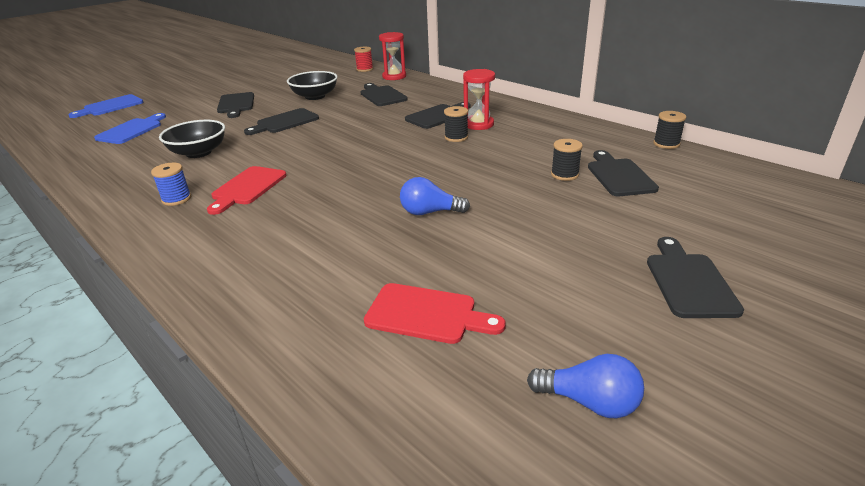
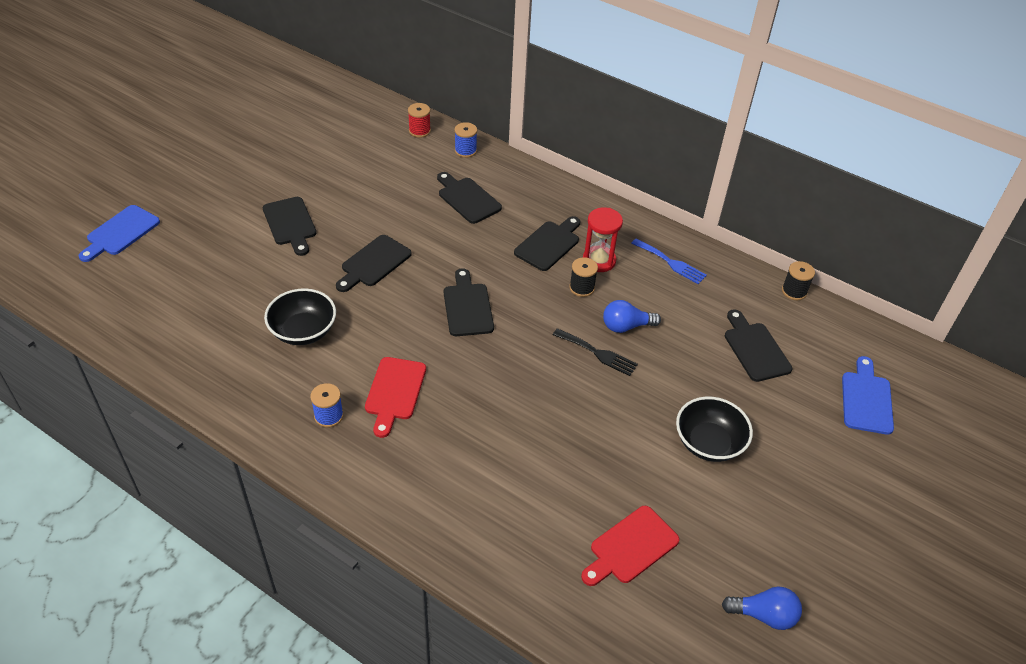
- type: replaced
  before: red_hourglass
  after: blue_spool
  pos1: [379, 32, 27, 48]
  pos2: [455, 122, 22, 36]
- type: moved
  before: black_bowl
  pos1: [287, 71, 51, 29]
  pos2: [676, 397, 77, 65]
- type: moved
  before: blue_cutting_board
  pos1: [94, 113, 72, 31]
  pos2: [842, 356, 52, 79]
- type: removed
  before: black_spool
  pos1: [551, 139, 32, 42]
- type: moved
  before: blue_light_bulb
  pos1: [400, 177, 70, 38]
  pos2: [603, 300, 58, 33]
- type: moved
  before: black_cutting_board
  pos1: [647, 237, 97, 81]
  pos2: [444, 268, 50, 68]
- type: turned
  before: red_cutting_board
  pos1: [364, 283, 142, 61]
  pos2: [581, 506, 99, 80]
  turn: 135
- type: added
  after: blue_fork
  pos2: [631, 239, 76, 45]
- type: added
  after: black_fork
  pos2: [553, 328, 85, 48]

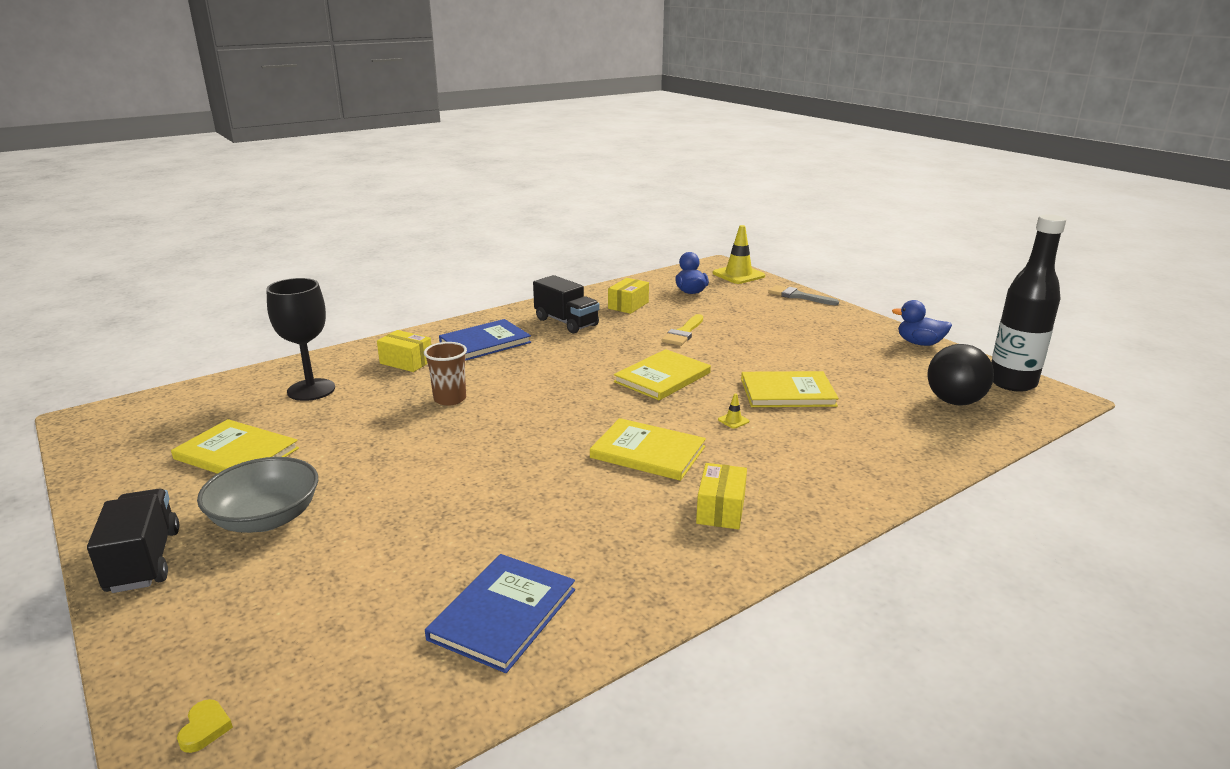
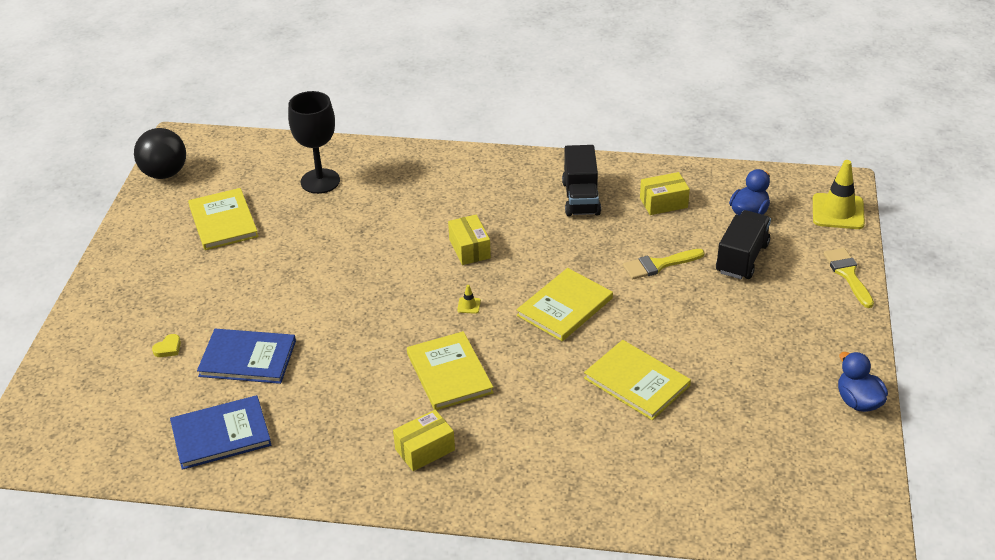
- type: removed
  before: black_bottle
  pos1: [991, 214, 75, 178]
- type: recoloured
  before: grey_brush
  after: yellow_brush
  pos1: [768, 285, 71, 20]
  pos2: [823, 248, 51, 60]
- type: moved
  before: blue_book
  pos1: [439, 319, 92, 42]
  pos2: [197, 329, 99, 55]
- type: moved
  before: yellow_box
  pos1: [377, 330, 54, 42]
  pos2: [448, 214, 43, 51]
- type: removed
  before: brown_cup
  pos1: [424, 342, 43, 64]
- type: moved
  before: black_ball
  pos1: [927, 344, 67, 61]
  pos2: [134, 128, 52, 51]
- type: turned
  before: yellow_book
  pos1: [614, 349, 97, 51]
  pos2: [516, 268, 97, 73]
  turn: -45
- type: moved
  before: yellow_traffic_cone
  pos1: [718, 393, 31, 36]
  pos2: [457, 285, 24, 29]
- type: removed
  before: grey_bowl
  pos1: [197, 457, 121, 76]
- type: moved
  before: black_truck
  pos1: [87, 489, 92, 104]
  pos2: [716, 210, 55, 69]
- type: moved
  before: yellow_heart
  pos1: [177, 699, 56, 54]
  pos2: [152, 334, 29, 23]

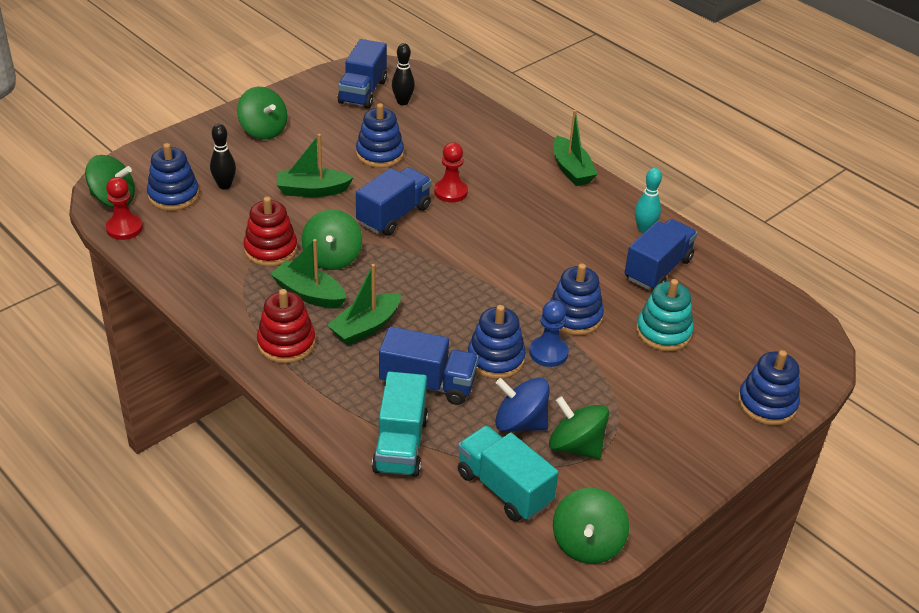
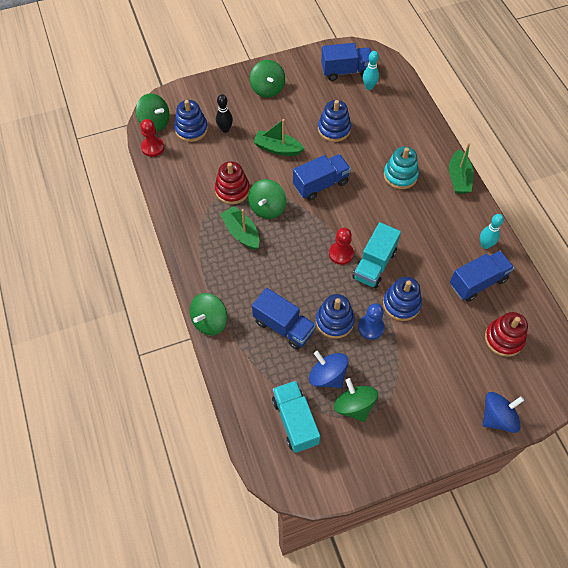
- type: turned
  before: blue_truck
  pos1: [338, 39, 49, 70]
  pos2: [321, 43, 50, 38]
  turn: -135
- type: recoloured
  before: black_bowling_pin
  after: turquoise_bowling_pin
  pos1: [392, 43, 23, 62]
  pos2: [363, 51, 16, 39]
- type: moved
  before: red_pawn
  pos1: [434, 142, 34, 60]
  pos2: [329, 228, 25, 37]
- type: removed
  before: green_boat
  pos1: [327, 264, 74, 81]
- type: moved
  before: turquoise_stacking_toy
  pos1: [636, 279, 58, 73]
  pos2: [384, 147, 35, 42]
- type: moved
  before: red_stacking_toy
  pos1: [257, 289, 59, 74]
  pos2: [485, 312, 43, 45]
- type: replaced
  before: blue_stacking_toy
  after: blue_spinning_top
  pos1: [738, 350, 62, 75]
  pos2: [483, 392, 41, 41]
- type: moved
  before: turquoise_truck
  pos1: [372, 372, 56, 105]
  pos2: [352, 222, 49, 66]
- type: moved
  before: green_spinning_top
  pos1: [553, 488, 76, 76]
  pos2: [190, 293, 37, 43]

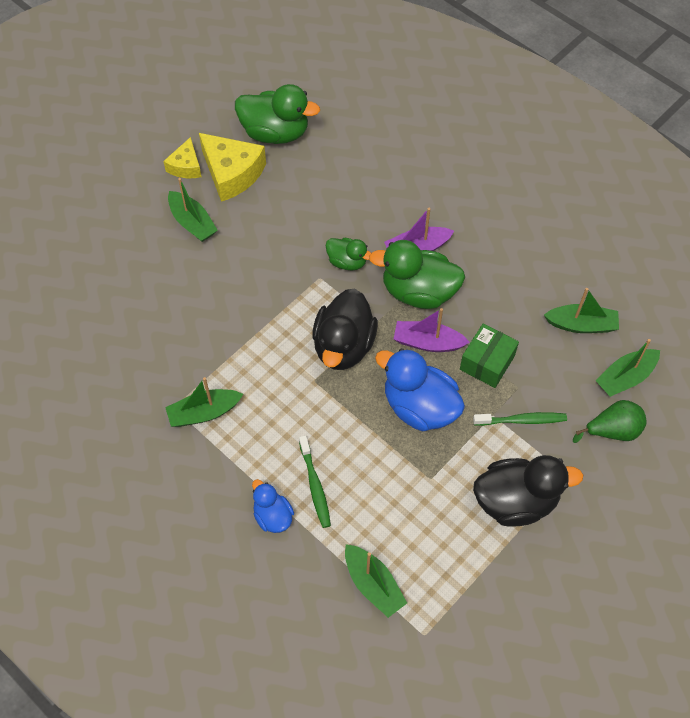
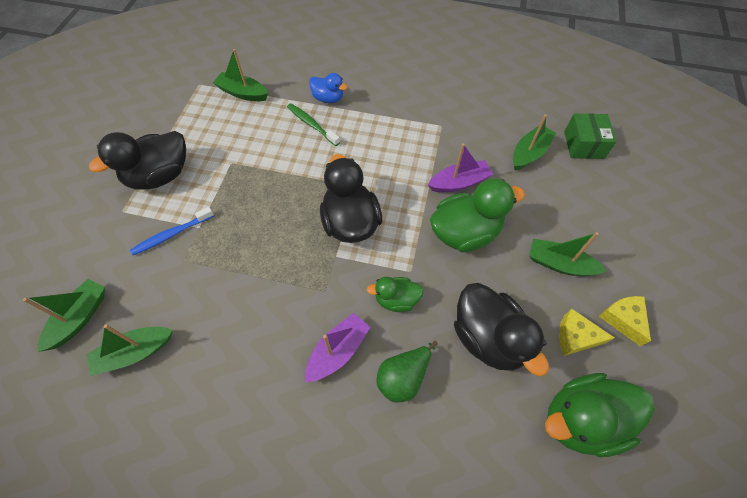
- type: resized
  before: yellow_cheese
  pos1: [199, 133, 67, 69]
  pos2: [559, 309, 56, 47]
  scale: 0.58
- type: moved
  before: green_duck
  pos1: [369, 240, 96, 69]
  pos2: [430, 178, 95, 74]
- type: moved
  before: purple_boat
  pos1: [394, 308, 76, 44]
  pos2: [428, 144, 65, 48]
- type: moved
  before: green_box
  pos1: [460, 324, 59, 64]
  pos2: [564, 113, 53, 46]
- type: removed
  before: blue_duck
  pos1: [375, 348, 90, 84]
- type: moved
  before: green_boat
  pos1: [165, 377, 78, 50]
  pos2: [513, 114, 43, 56]
- type: moved
  before: green_pear
  pos1: [573, 400, 74, 43]
  pos2: [377, 341, 60, 61]
- type: recoloured
  before: green_toothbrush
  after: blue_toothbrush
  pos1: [473, 412, 94, 14]
  pos2: [130, 207, 84, 48]
- type: added
  after: black_duck
  pos2: [454, 283, 95, 93]

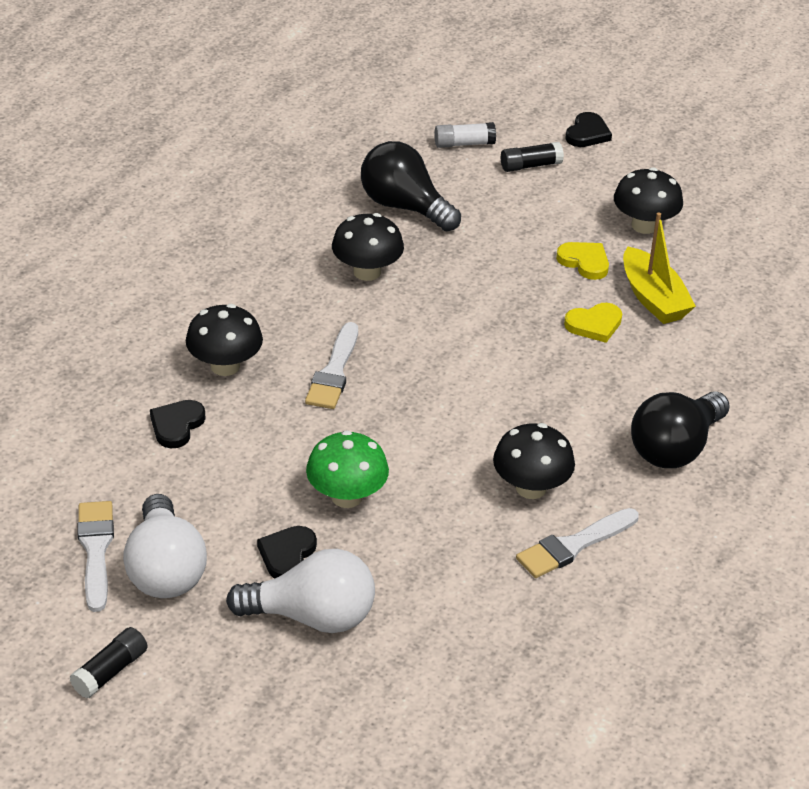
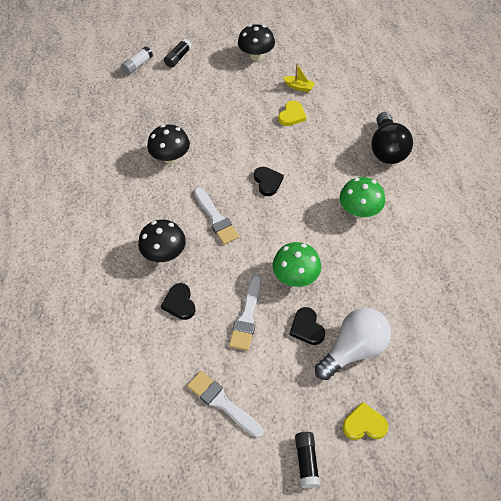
- type: moved
  before: black_heart
  pos1: [565, 112, 47, 35]
  pos2: [254, 167, 30, 29]
- type: removed
  before: black_light_bulb
  pos1: [361, 141, 100, 90]
- type: resized
  before: yellow_boat
  pos1: [623, 212, 73, 112]
  pos2: [283, 63, 32, 29]
  scale: 0.56
- type: moved
  before: yellow_heart
  pos1: [556, 242, 53, 38]
  pos2: [343, 402, 45, 38]
- type: recoloured
  before: black_mushroom
  after: green_mushroom
  pos1: [493, 423, 82, 76]
  pos2: [340, 177, 45, 41]
- type: removed
  before: white_light_bulb
  pos1: [123, 494, 84, 104]
- type: moved
  before: white_brush
  pos1: [516, 508, 123, 70]
  pos2: [229, 275, 32, 76]

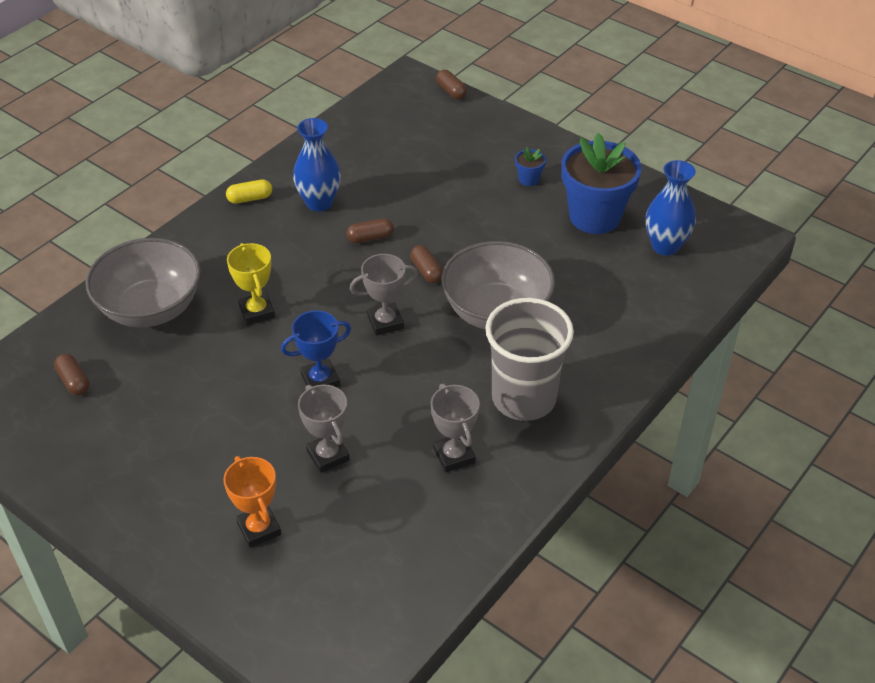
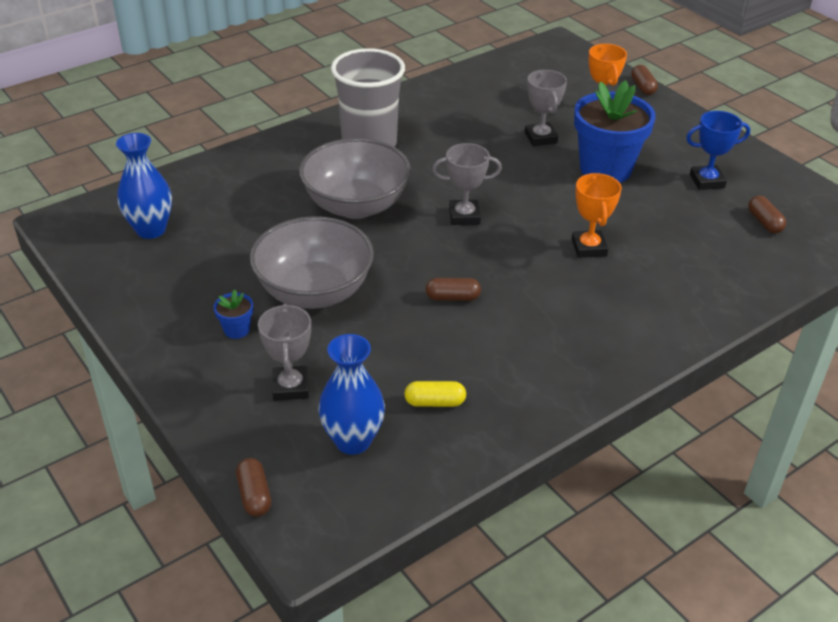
- type: moved
  before: blue_vase
  pos1: [293, 118, 48, 94]
  pos2: [318, 334, 67, 121]
- type: moved
  before: blue_flower_pot
  pos1: [561, 133, 81, 101]
  pos2: [574, 80, 82, 103]
- type: moved
  before: yellow_capsule
  pos1: [226, 179, 46, 25]
  pos2: [404, 381, 62, 26]
- type: moved
  before: grey_bowl
  pos1: [86, 238, 115, 89]
  pos2: [250, 216, 124, 93]
- type: recoloured
  before: yellow_trophy
  after: orange_trophy
  pos1: [227, 243, 48, 82]
  pos2: [572, 173, 50, 85]
- type: moved
  before: brown_capsule
  pos1: [410, 245, 33, 38]
  pos2: [631, 65, 27, 30]
- type: moved
  before: blue_trophy
  pos1: [281, 310, 70, 77]
  pos2: [686, 111, 64, 79]
- type: moved
  before: grey_trophy
  pos1: [431, 384, 49, 88]
  pos2: [258, 304, 53, 97]

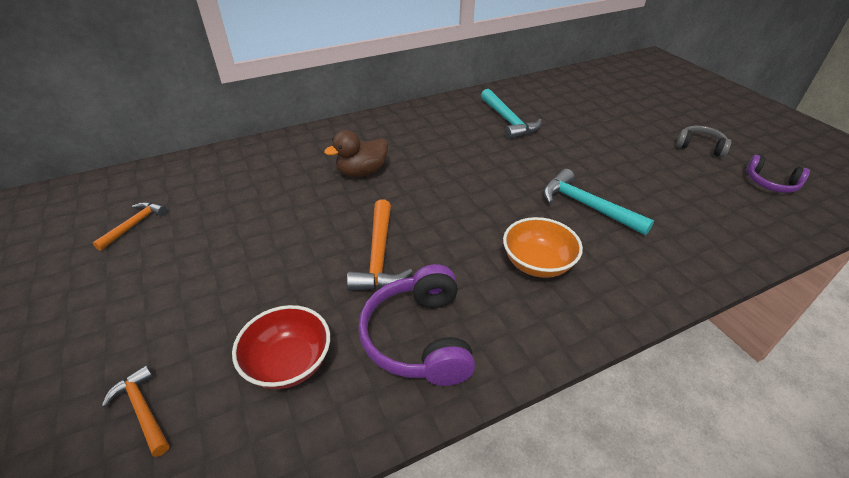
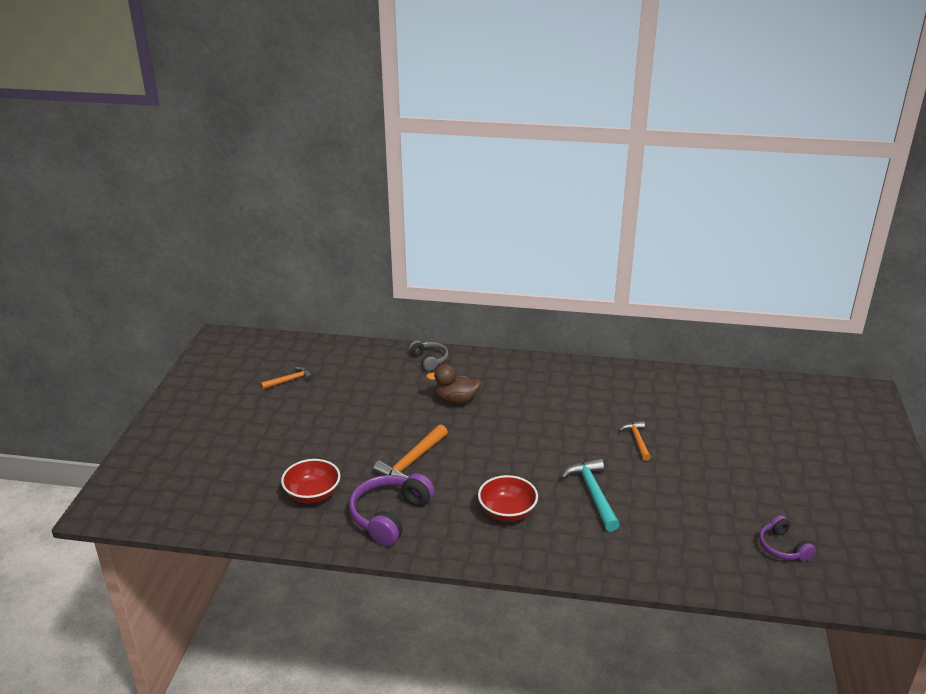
- type: removed
  before: turquoise_hammer
  pos1: [481, 89, 61, 50]
- type: moved
  before: grey_headphones
  pos1: [676, 126, 55, 32]
  pos2: [409, 341, 39, 30]
- type: recoloured
  before: orange_bowl
  after: red_bowl
  pos1: [503, 217, 80, 61]
  pos2: [478, 475, 60, 47]
- type: moved
  before: orange_hammer
  pos1: [102, 365, 67, 92]
  pos2: [619, 421, 32, 40]

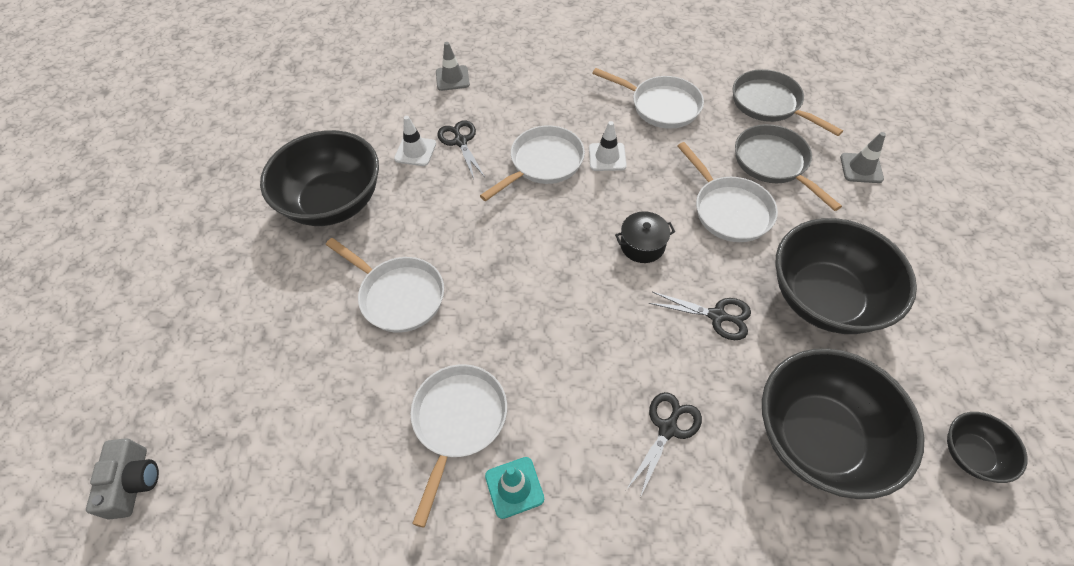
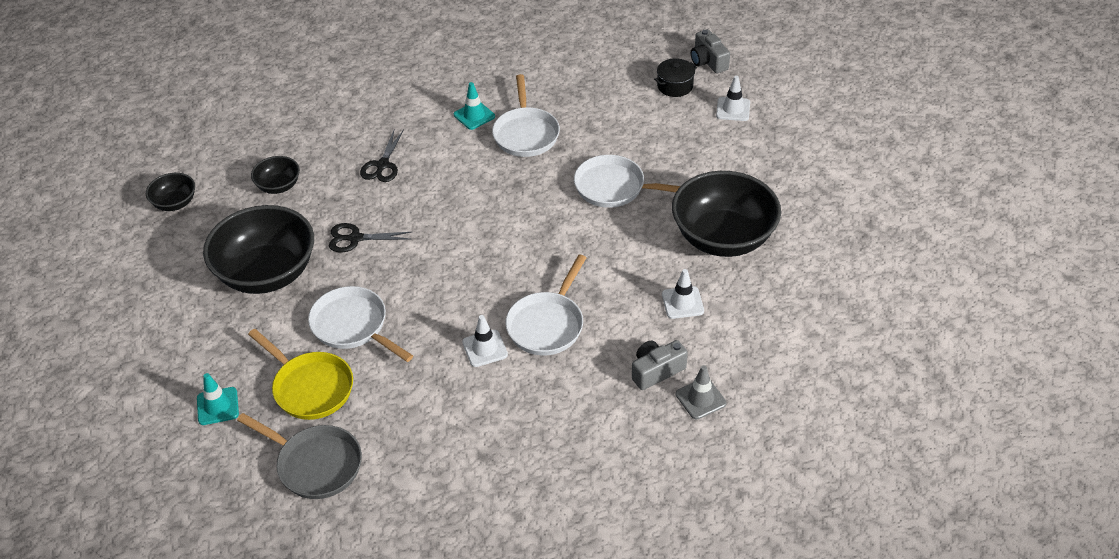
- type: removed
  before: white_pan
  pos1: [592, 68, 112, 61]
- type: removed
  before: black_scissors
  pos1: [437, 120, 48, 59]
- type: recoloured
  before: grey_pan
  after: yellow_pan
  pos1: [735, 124, 107, 87]
  pos2: [248, 329, 105, 91]
- type: recoloured
  before: grey_traffic_cone
  after: turquoise_traffic_cone
  pos1: [840, 132, 46, 51]
  pos2: [197, 373, 42, 52]
- type: moved
  before: black_pot
  pos1: [615, 211, 60, 52]
  pos2: [654, 58, 43, 39]
- type: resized
  before: black_bowl
  pos1: [762, 348, 163, 151]
  pos2: [251, 156, 49, 38]
  scale: 0.47
- type: added
  after: white_traffic_cone
  pos2: [716, 76, 34, 45]
- type: added
  after: grey_camera
  pos2: [632, 340, 56, 50]

